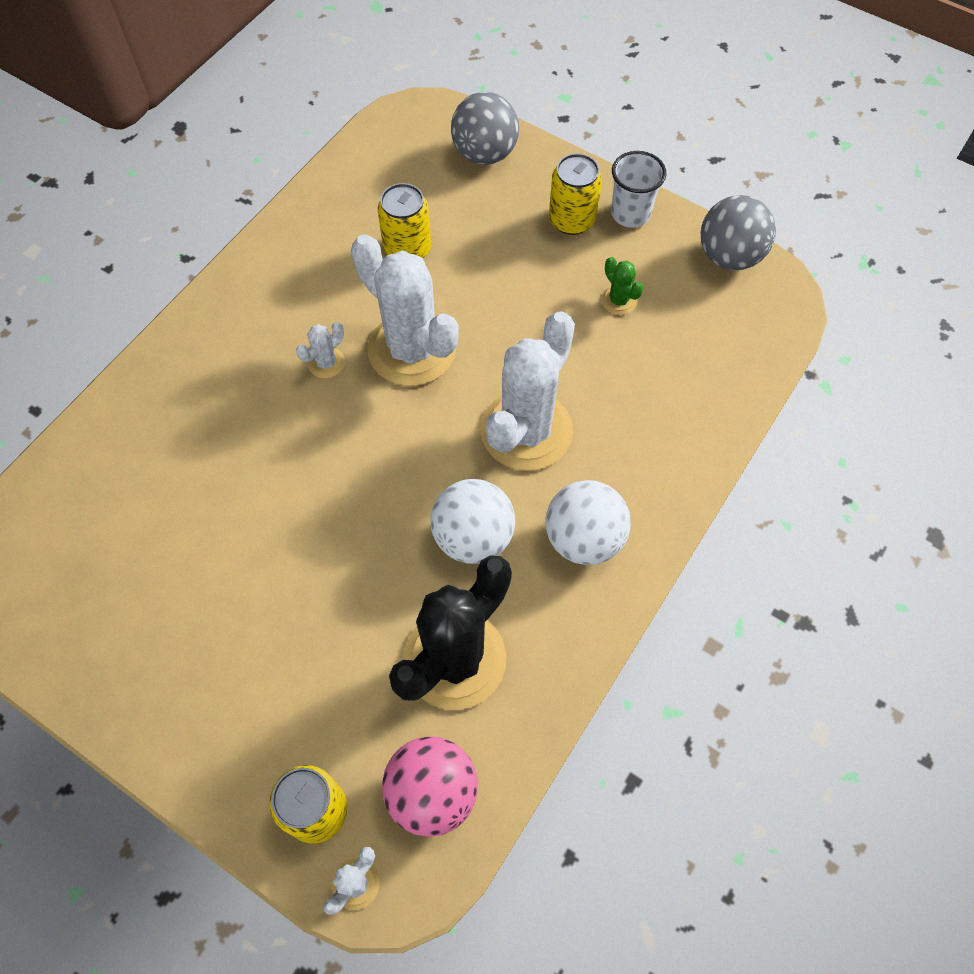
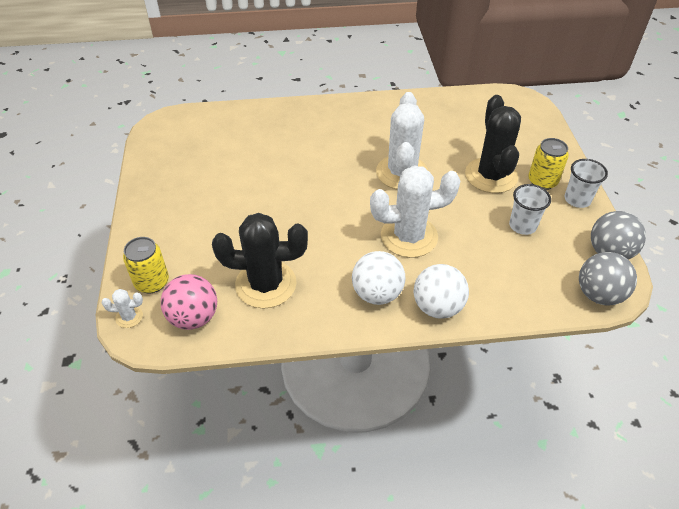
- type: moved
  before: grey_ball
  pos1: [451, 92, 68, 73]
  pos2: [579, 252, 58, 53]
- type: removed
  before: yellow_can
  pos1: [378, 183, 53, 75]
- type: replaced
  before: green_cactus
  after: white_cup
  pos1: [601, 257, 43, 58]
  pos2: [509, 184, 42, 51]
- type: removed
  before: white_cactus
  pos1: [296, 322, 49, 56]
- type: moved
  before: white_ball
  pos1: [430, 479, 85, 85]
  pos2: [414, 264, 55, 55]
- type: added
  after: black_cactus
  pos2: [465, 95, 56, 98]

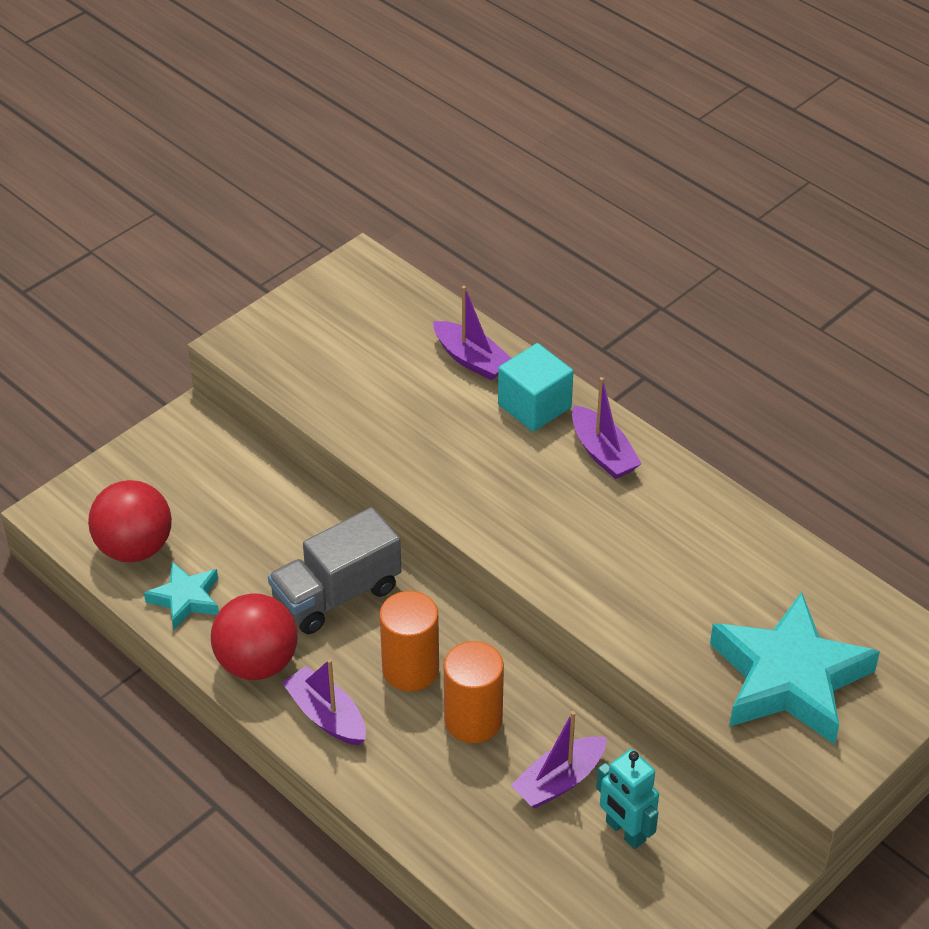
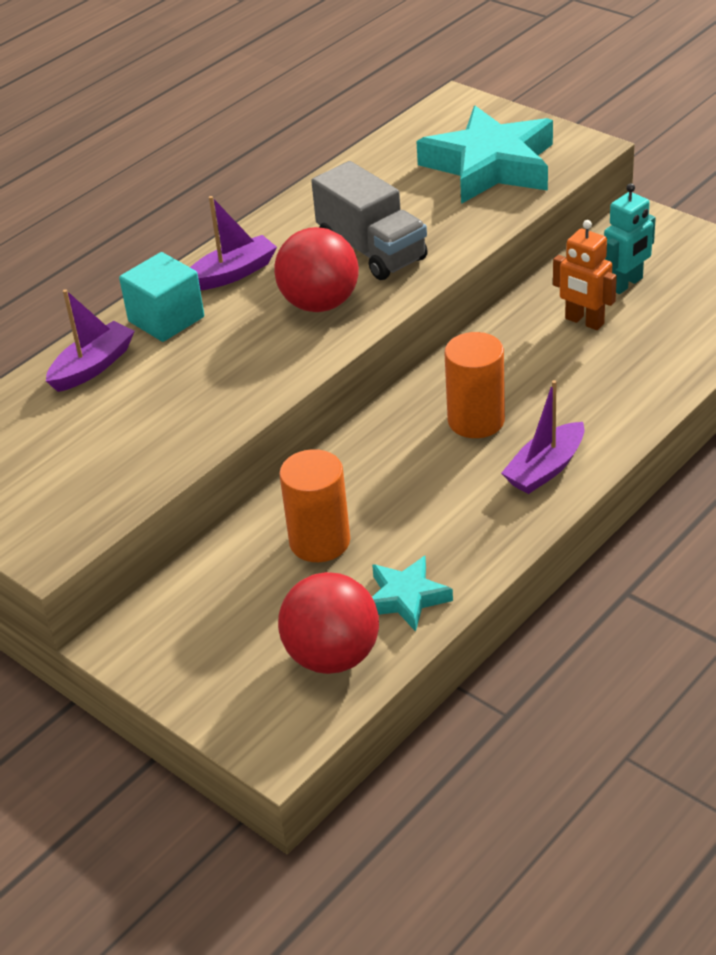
- type: moved
  before: grey_truck
  pos1: [268, 507, 133, 127]
  pos2: [311, 161, 117, 119]
- type: moved
  before: red_ball
  pos1: [211, 593, 87, 87]
  pos2: [274, 227, 85, 85]
- type: moved
  before: orange_cylinder
  pos1: [444, 641, 60, 102]
  pos2: [279, 449, 71, 113]
- type: replaced
  before: purple_boat
  after: orange_robot
  pos1: [511, 711, 96, 97]
  pos2: [553, 220, 64, 110]

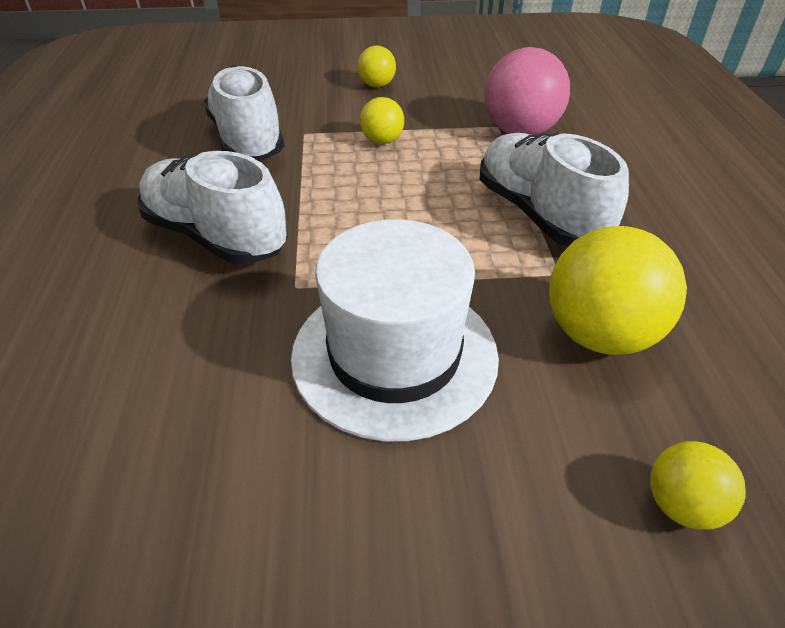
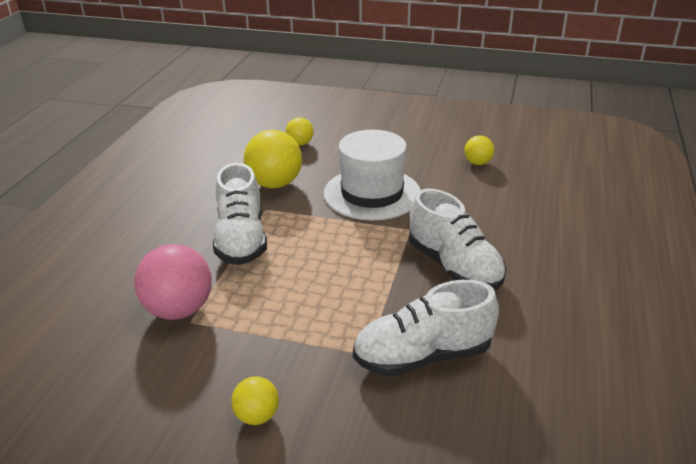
- type: turned
  before: white_shoe
  pos1: [204, 65, 80, 96]
  pos2: [353, 280, 146, 97]
  turn: 75
- type: moved
  before: yellow_ball
  pos1: [360, 97, 44, 47]
  pos2: [464, 135, 30, 30]

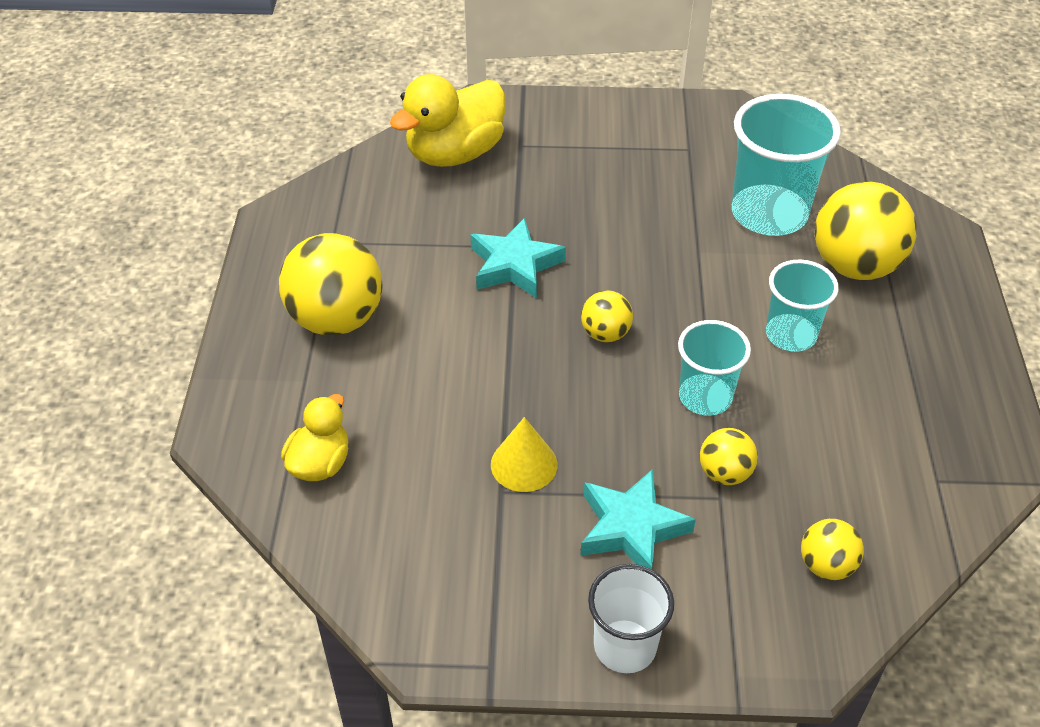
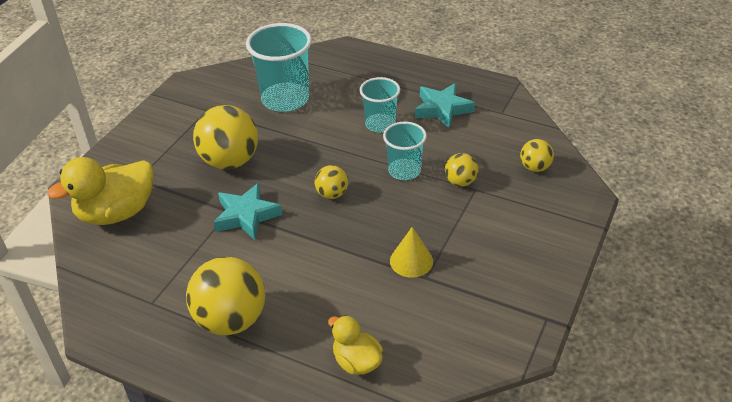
- type: turned
  before: yellow_duck
  pos1: [390, 74, 116, 93]
  pos2: [47, 157, 107, 68]
  turn: 75
- type: moved
  before: yellow_ball
  pos1: [815, 181, 102, 99]
  pos2: [193, 105, 65, 64]
- type: moved
  before: turquoise_star
  pos1: [580, 469, 116, 100]
  pos2: [415, 83, 60, 45]
- type: removed
  before: white_cup
  pos1: [588, 564, 86, 109]

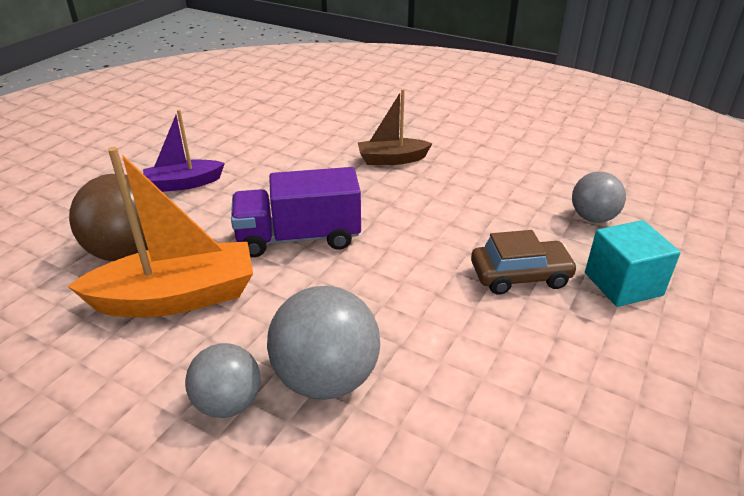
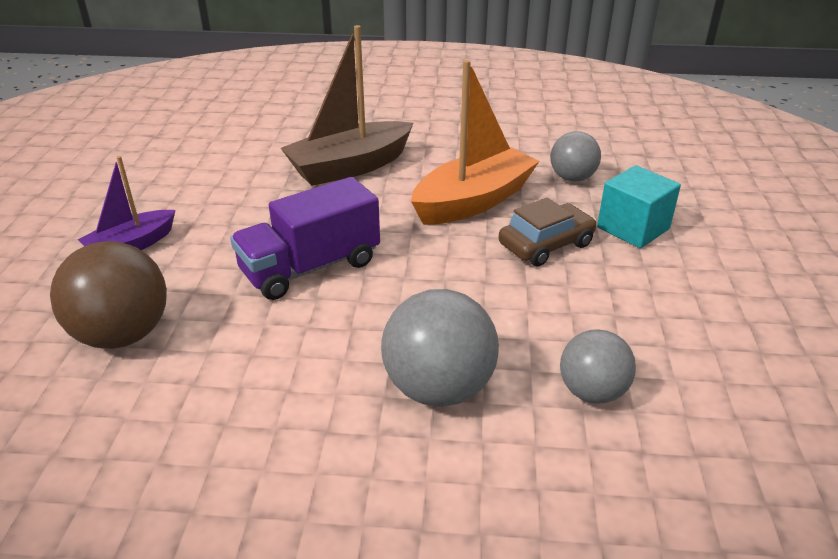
- type: resized
  before: brown_boat
  pos1: [358, 89, 75, 76]
  pos2: [281, 25, 132, 161]
  scale: 1.7
- type: moved
  before: orange_boat
  pos1: [67, 147, 186, 170]
  pos2: [411, 60, 129, 165]
- type: moved
  before: grey_ball
  pos1: [185, 343, 76, 75]
  pos2: [560, 329, 76, 75]

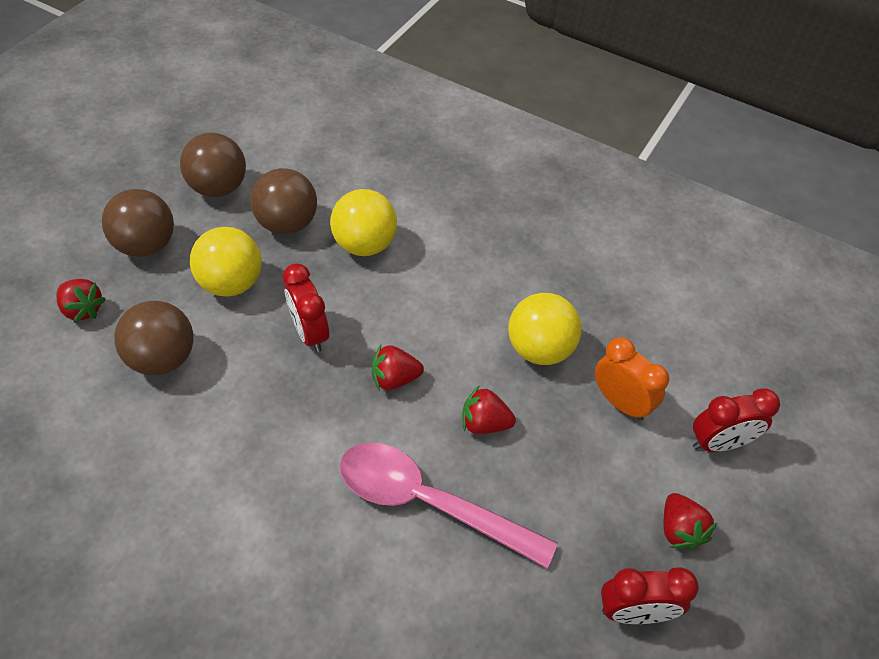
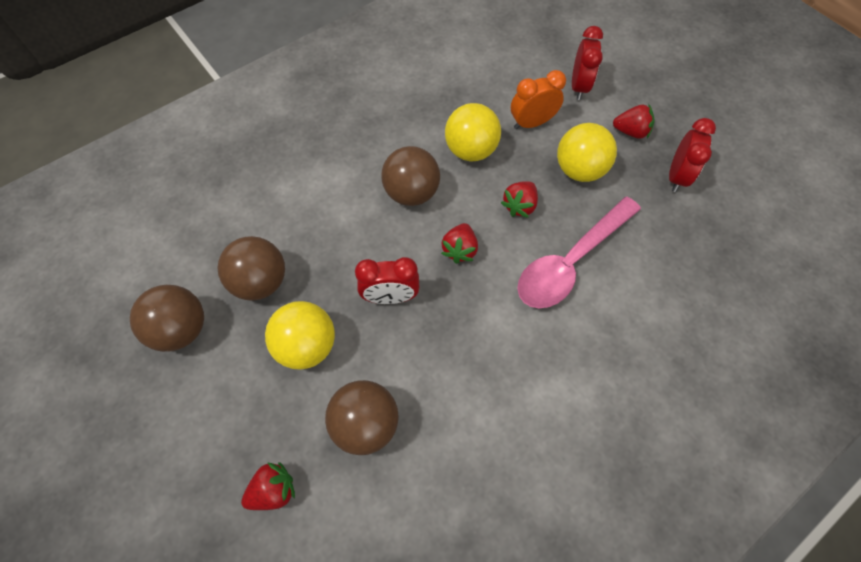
- type: moved
  before: brown_ball
  pos1: [102, 189, 72, 68]
  pos2: [381, 146, 59, 60]
- type: moved
  before: yellow_ball
  pos1: [330, 189, 67, 67]
  pos2: [557, 123, 60, 59]

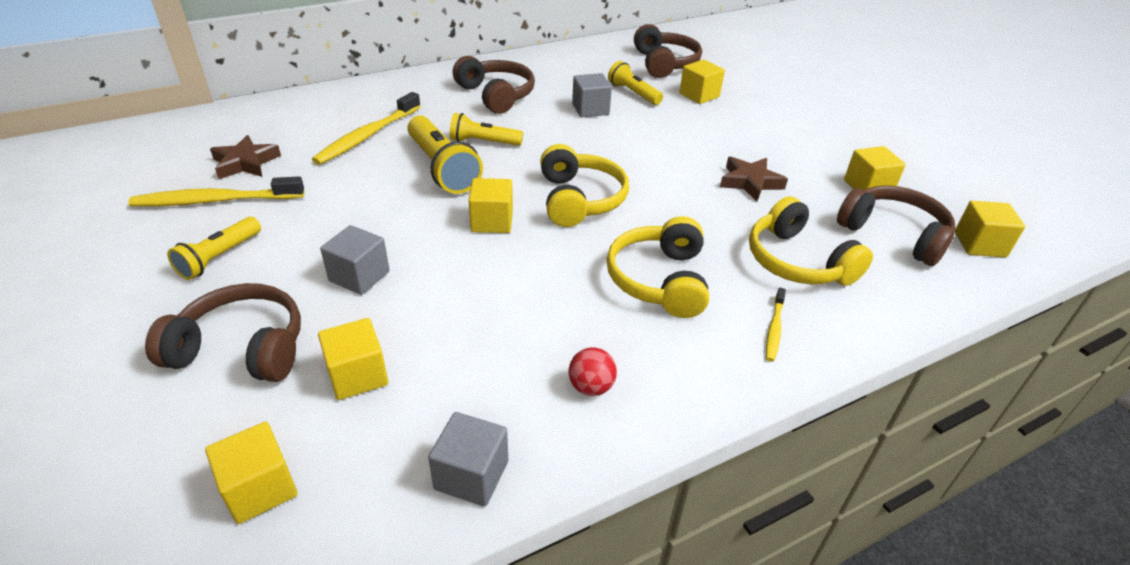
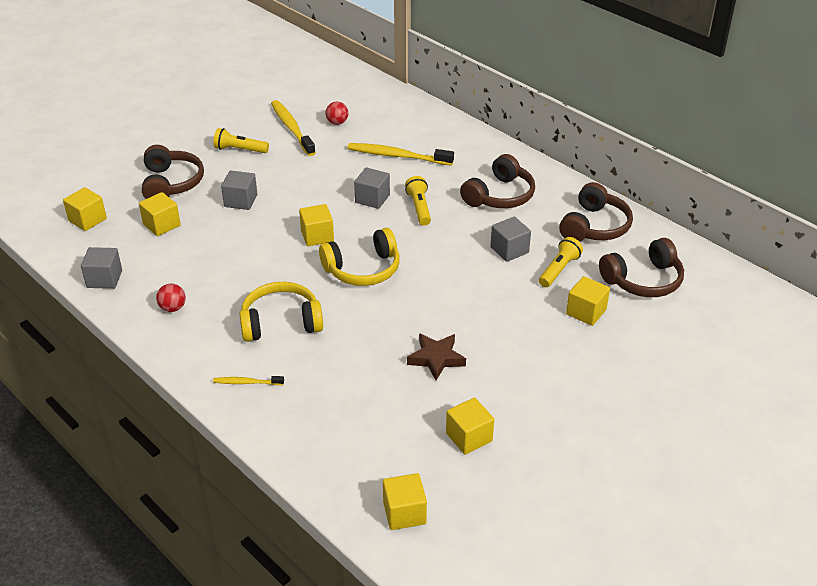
- type: replaced
  before: yellow_flashlight
  after: grey_cube
  pos1: [407, 116, 76, 78]
  pos2: [354, 168, 36, 41]
- type: replaced
  before: brown_star
  after: red_ball
  pos1: [210, 135, 71, 44]
  pos2: [325, 102, 23, 23]
- type: moved
  before: brown_headphones
  pos1: [837, 186, 119, 80]
  pos2: [559, 182, 74, 60]
- type: removed
  before: yellow_headphones
  pos1: [749, 196, 124, 90]

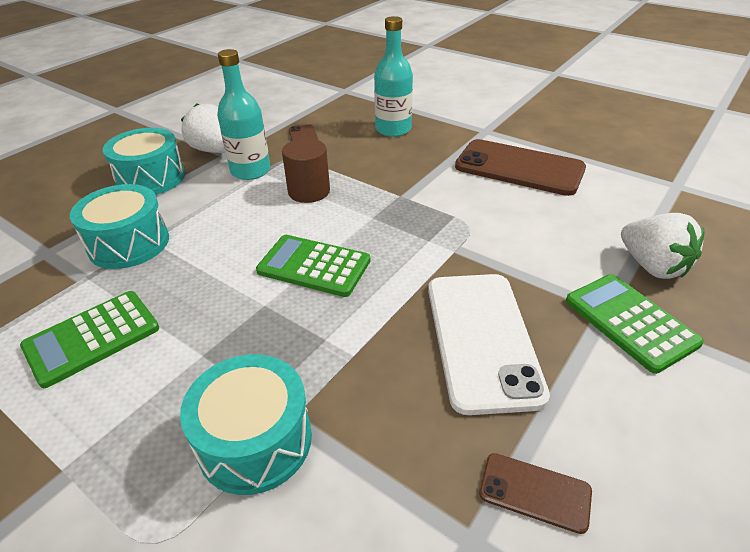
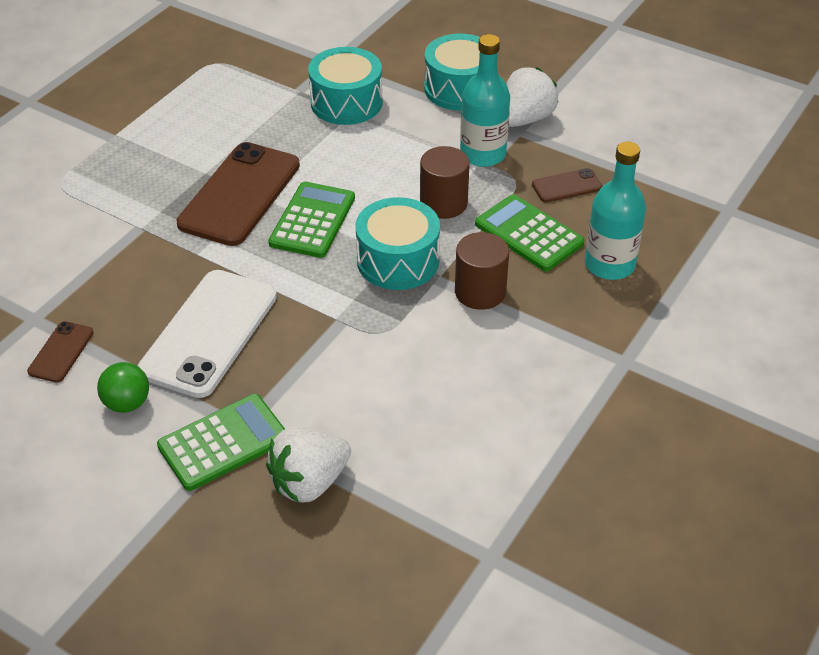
- type: moved
  before: brown_phone
  pos1: [455, 139, 131, 57]
  pos2: [177, 142, 123, 104]
- type: turned
  before: white_phone
  pos1: [428, 274, 122, 141]
  pos2: [138, 270, 139, 128]
  turn: -60
- type: moved
  before: green_calculator
  pos1: [20, 291, 139, 97]
  pos2: [475, 194, 110, 77]
- type: moved
  before: turquoise_drum
  pos1: [180, 354, 132, 141]
  pos2: [355, 197, 85, 93]
- type: added
  after: brown_cylinder
  pos2: [455, 232, 54, 78]
- type: added
  after: green_ball
  pos2: [97, 362, 52, 51]

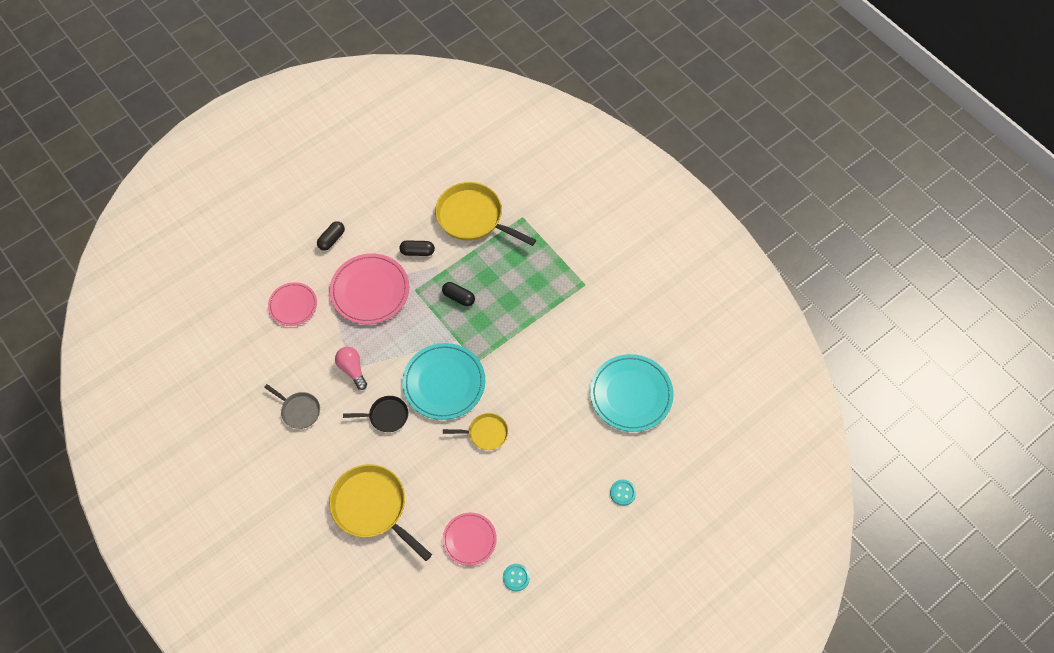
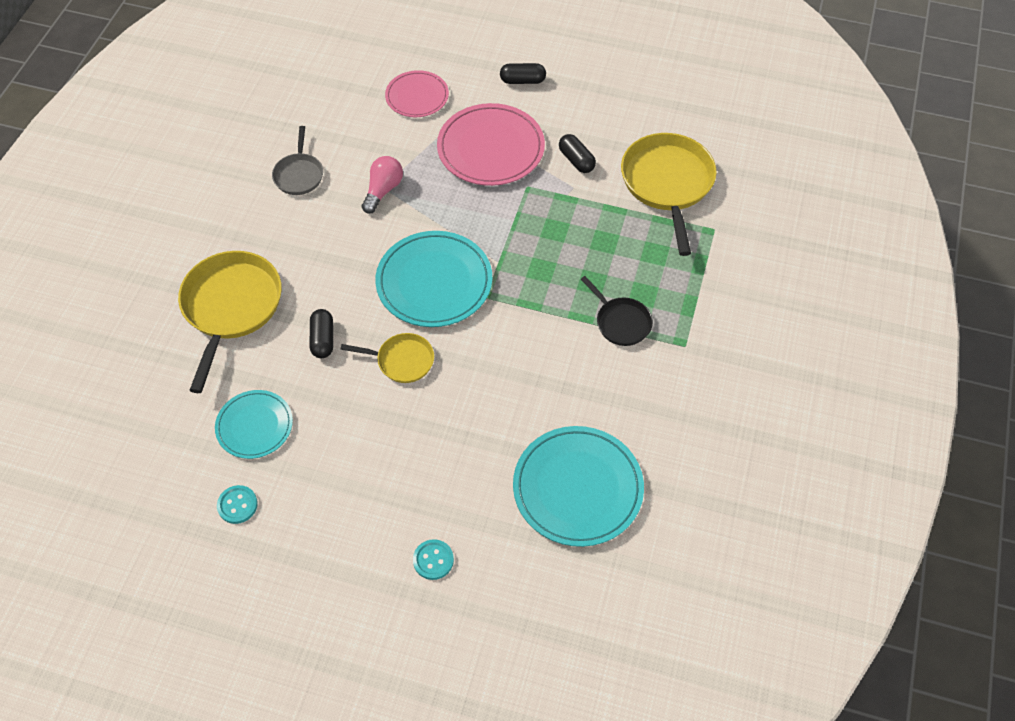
- type: moved
  before: black_capsule
  pos1: [442, 282, 33, 24]
  pos2: [310, 309, 23, 49]
- type: moved
  before: black_pan
  pos1: [343, 396, 65, 36]
  pos2: [581, 276, 72, 70]
- type: turned
  before: yellow_pan
  pos1: [443, 413, 65, 37]
  pos2: [340, 333, 94, 50]
  turn: -45
- type: recoloured
  before: pink_plate
  after: turquoise_plate
  pos1: [443, 513, 54, 53]
  pos2: [215, 390, 78, 69]

